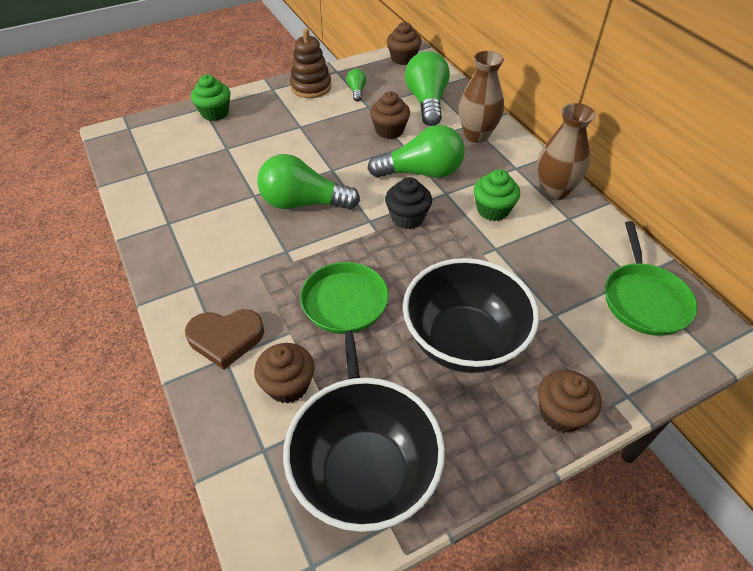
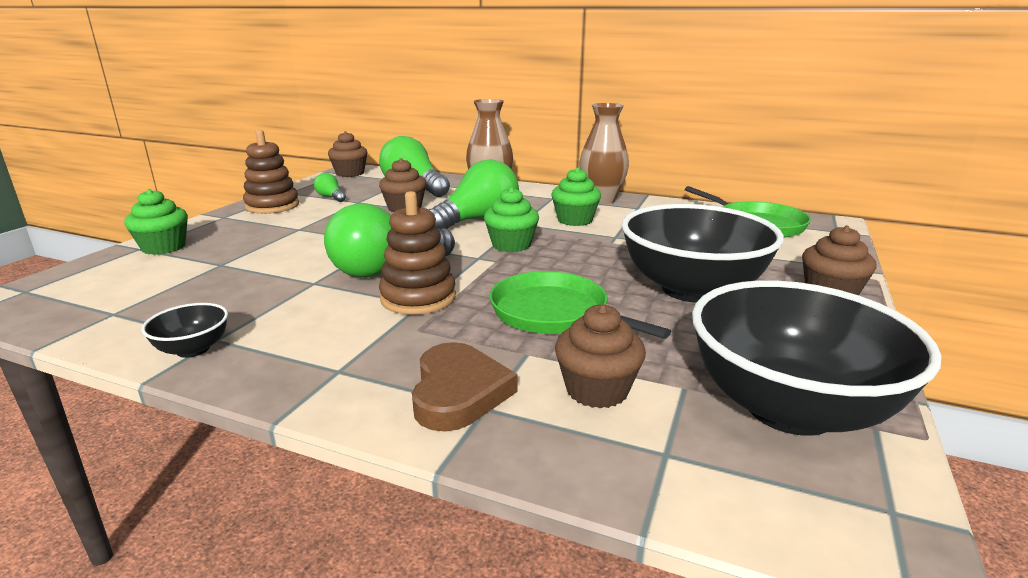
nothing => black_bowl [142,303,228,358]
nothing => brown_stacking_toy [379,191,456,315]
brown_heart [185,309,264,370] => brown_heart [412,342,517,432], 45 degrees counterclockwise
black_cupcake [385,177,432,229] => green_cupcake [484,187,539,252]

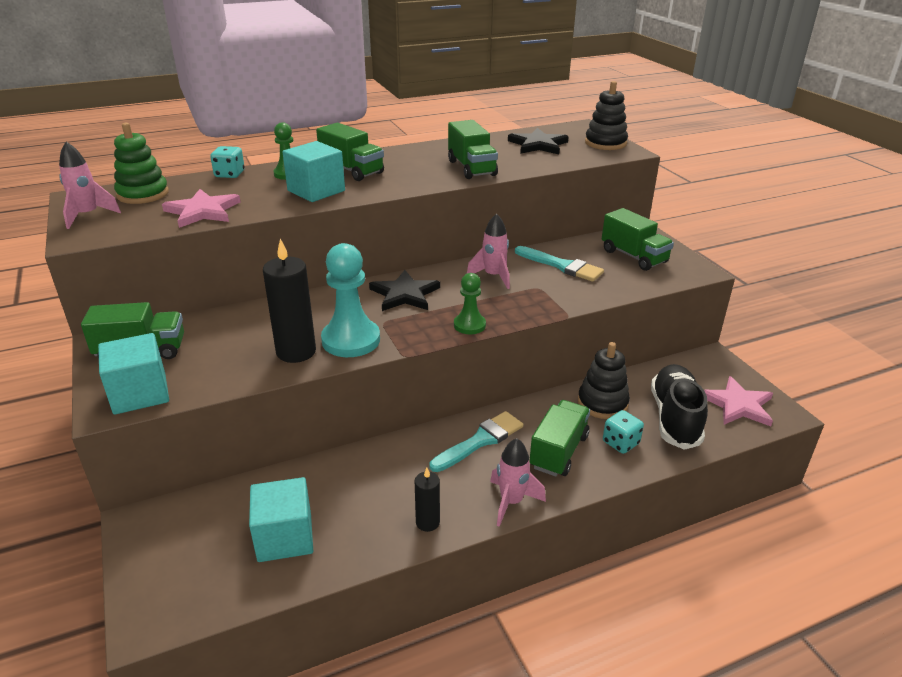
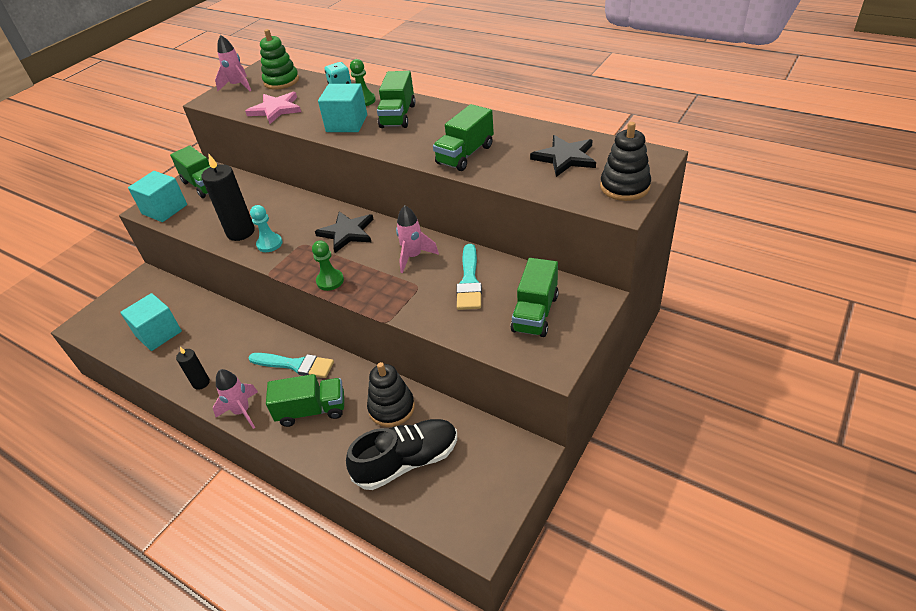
turquoise_pawn [321,243,380,357] => turquoise_pawn [250,205,282,252], x0.57
turquoise_dice [603,410,644,454] => nothing
pink_star [704,376,773,426] => nothing

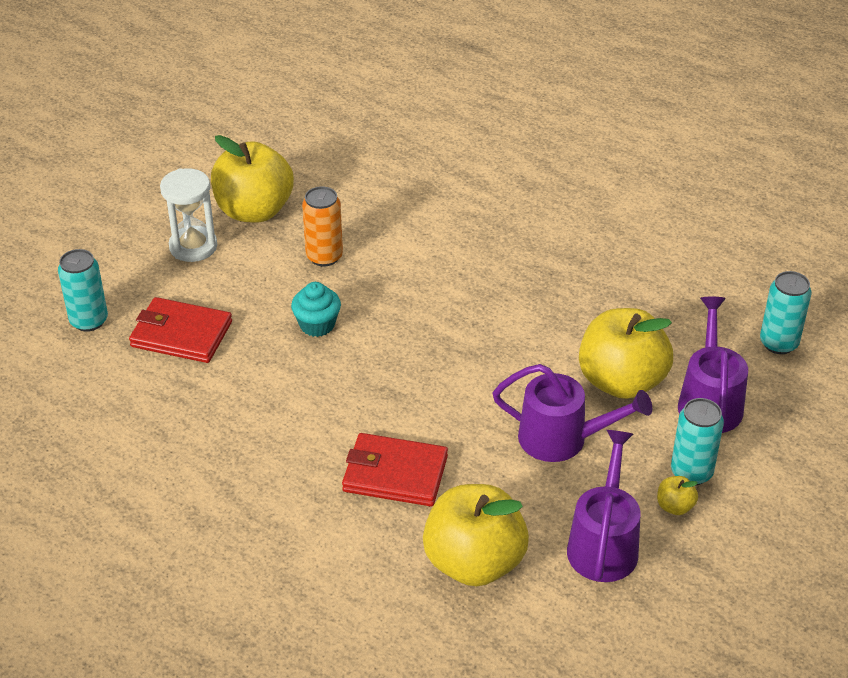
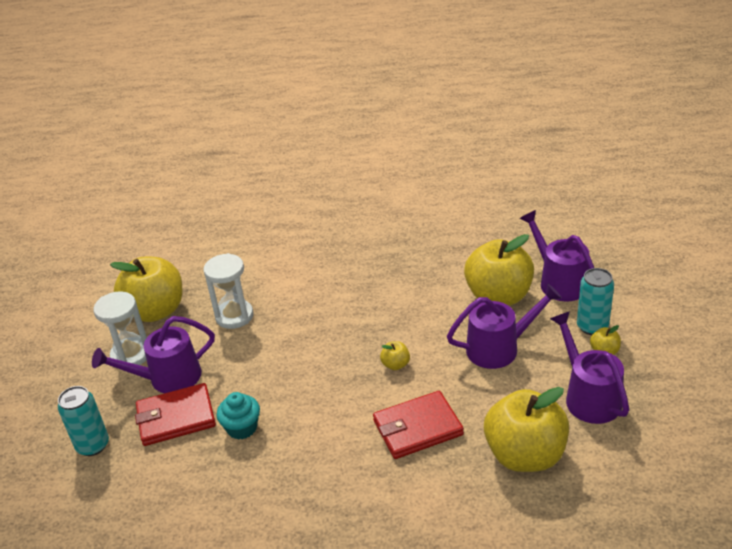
nothing => purple_watering_can [92,316,215,393]
orange_can [302,186,343,267] => white_hourglass [203,253,254,329]
turquoise_cupcake [291,282,341,337] => turquoise_cupcake [217,392,260,440], relocated
nothing => yellow_apple [380,341,410,370]
turquoise_can [760,271,811,354] => nothing

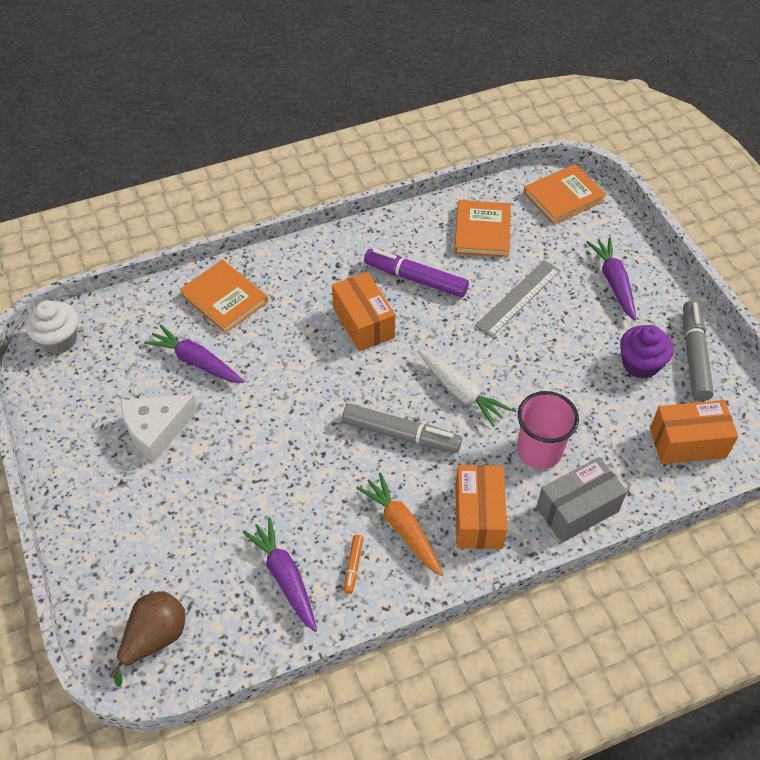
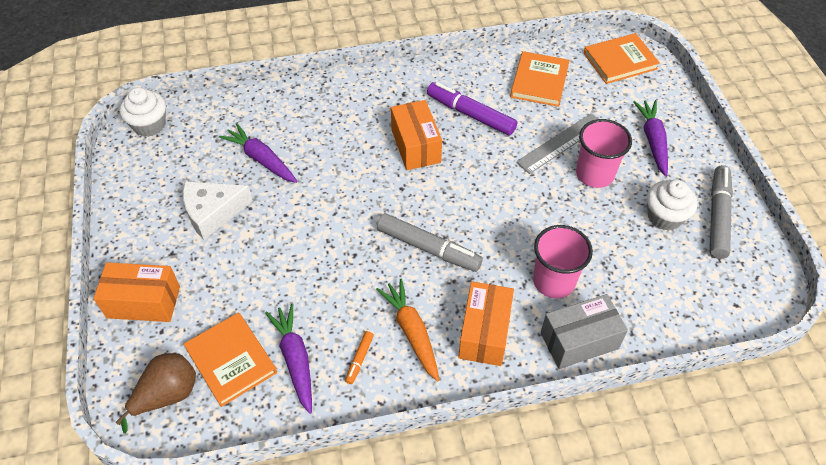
orange_box [650,400,738,464] => orange_box [93,262,180,322], relocated
orange_book [180,260,268,333] => orange_book [184,312,277,407], relocated
nothing => pink_cup [576,119,632,188]
purple_cupcake [620,325,673,379] => white_cupcake [647,180,697,231]
white_carrot [417,349,512,427] => nothing

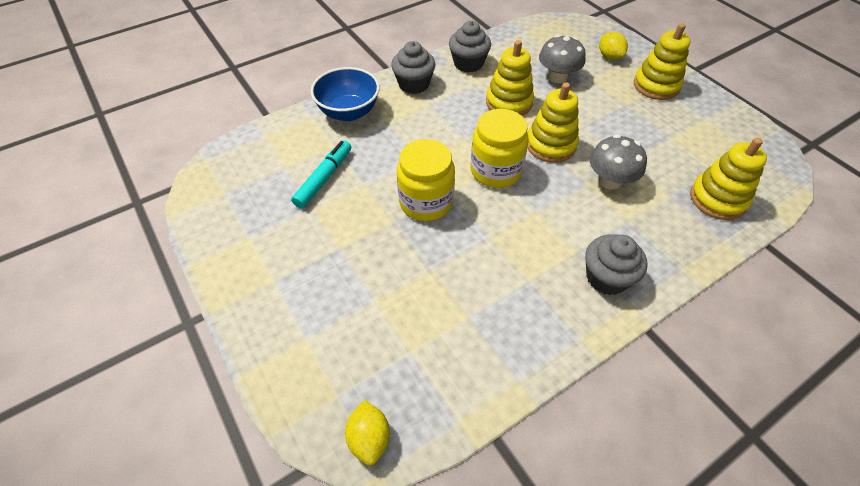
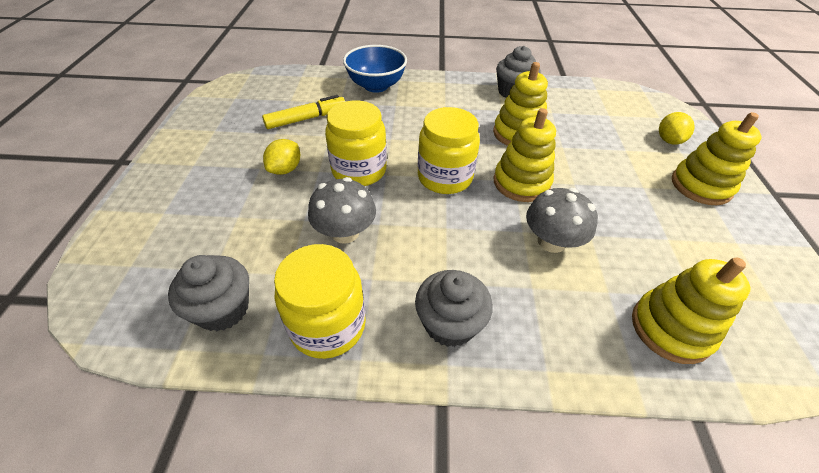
grey_cupcake [391,41,435,94] => grey_cupcake [168,255,249,331], relocated
turquoise_marker [291,140,351,208] => yellow_marker [262,95,345,129]
yellow_lemon [345,400,390,465] => yellow_lemon [263,139,300,175], relocated
nothing => yellow_jar [274,244,366,359]
grey_mushroom [539,35,586,83] => grey_mushroom [308,177,376,244], relocated

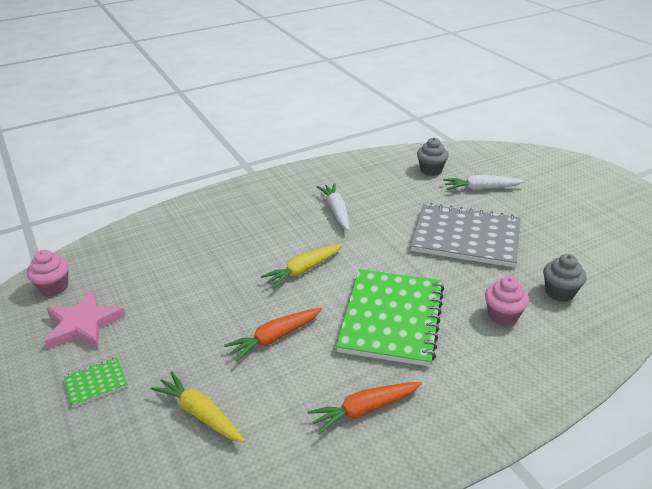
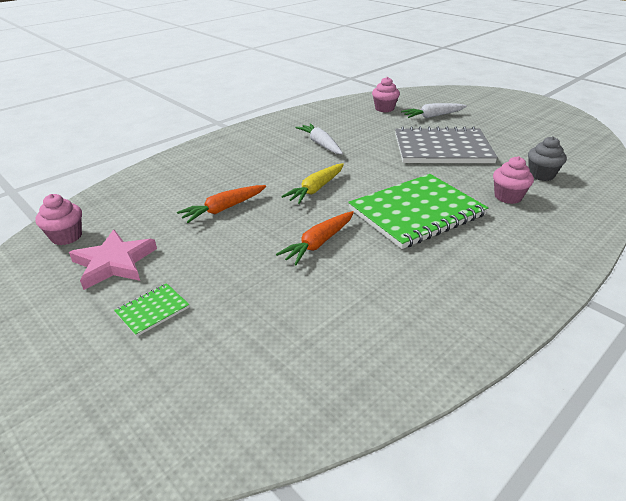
orange_carrot [307,382,422,434] => orange_carrot [177,185,266,223], relocated
green_notebook [336,269,444,367] => green_notebook [348,174,488,249], 60 degrees clockwise
grey_cupcake [417,138,449,176] => pink_cupcake [372,77,400,112]
yellow_carrot [151,372,245,443] => nothing

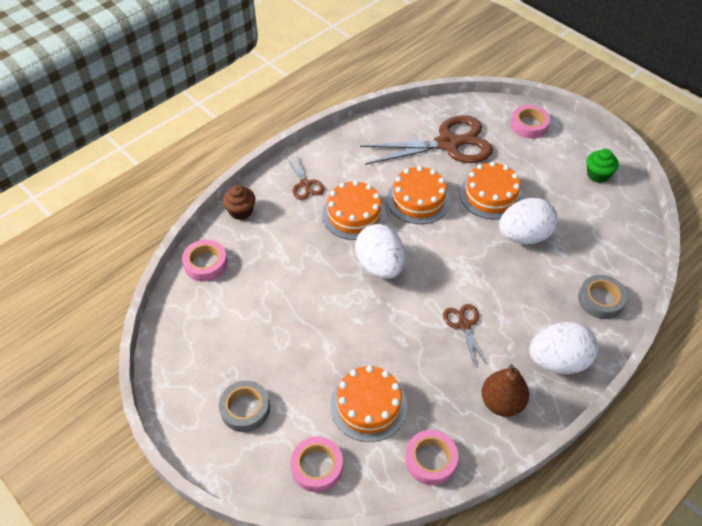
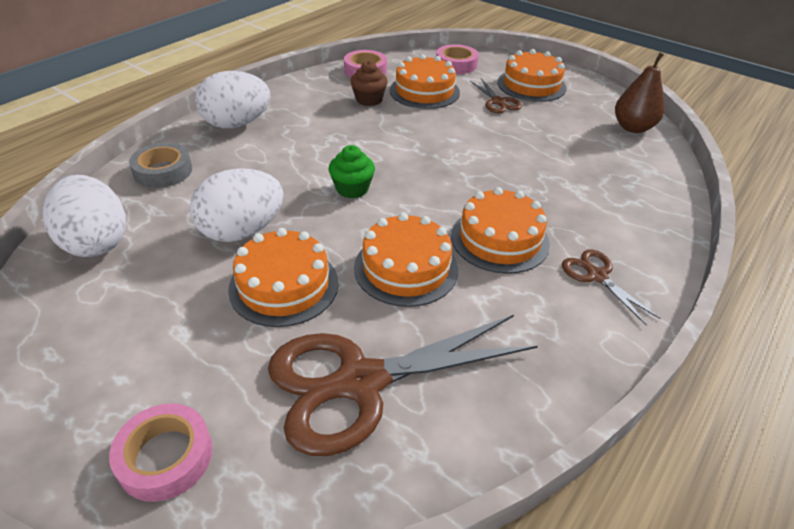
white_egg [355,224,405,279] => white_egg [43,175,126,257], relocated
green_cupcake [587,149,619,183] => green_cupcake [329,145,375,198], relocated
brown_cupcake [223,185,255,220] => brown_cupcake [350,61,388,106], relocated
brown_scissors [443,304,487,368] => brown_scissors [470,78,522,113], relocated
grey_tape [219,380,270,432] => orange_cake [497,49,567,102]
brown_pear [482,364,529,417] => brown_pear [615,53,664,133], relocated
pink_tape [182,239,228,282] => nothing

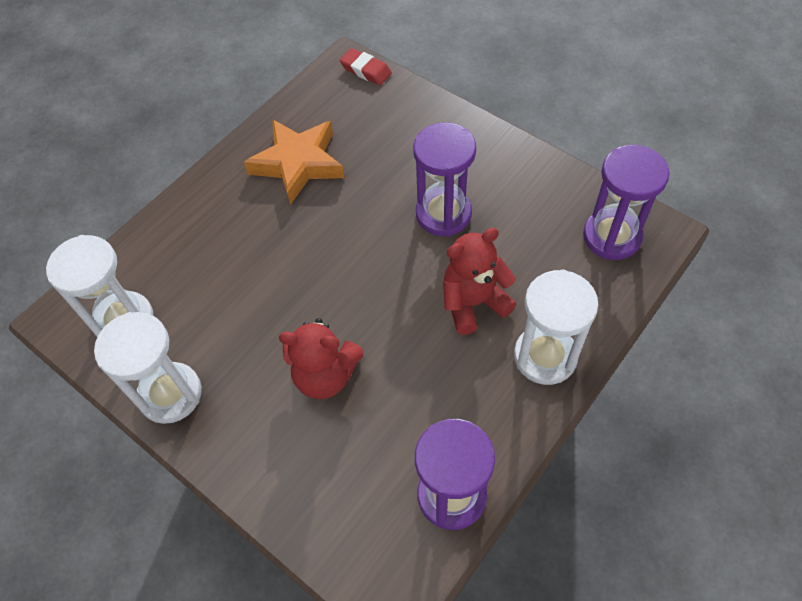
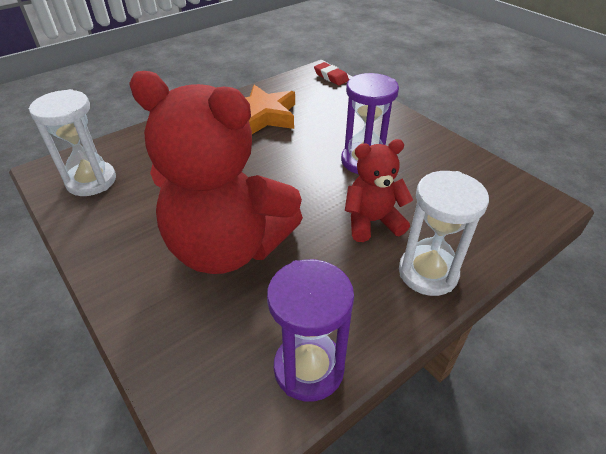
red_teddy_bear [279,318,363,399] => red_teddy_bear [129,71,303,274], x1.98
white_hourglass [94,312,202,424] => nothing
purple_hourglass [583,145,670,260] => nothing

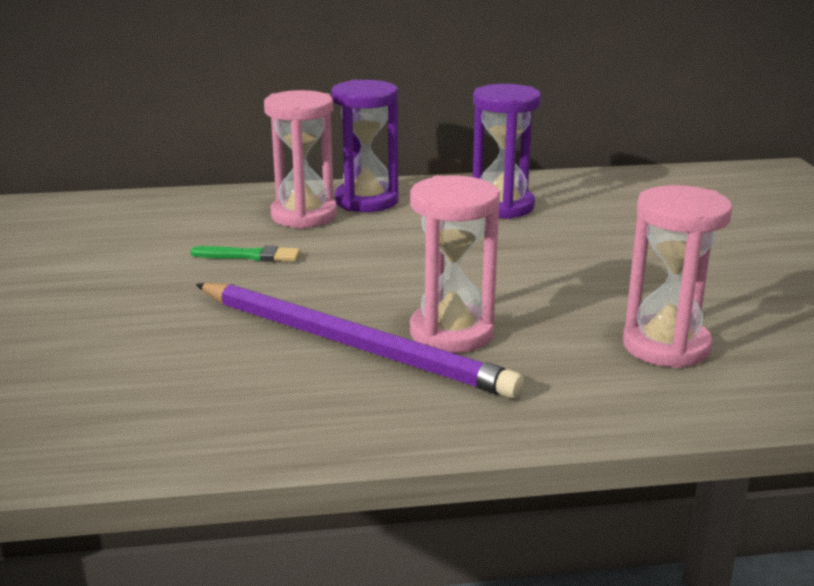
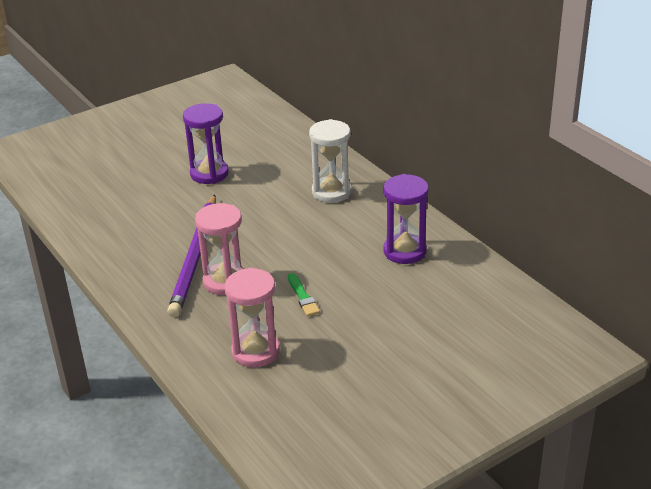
purple_hourglass [331,80,398,212] => purple_hourglass [183,103,229,184], relocated
green_brush [191,245,300,262] => green_brush [288,273,320,316], relocated
pink_hourglass [264,90,337,229] => white_hourglass [309,119,352,203]

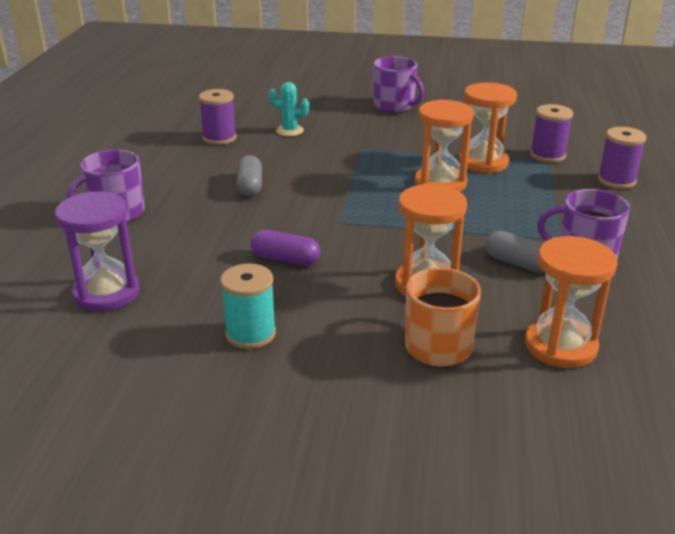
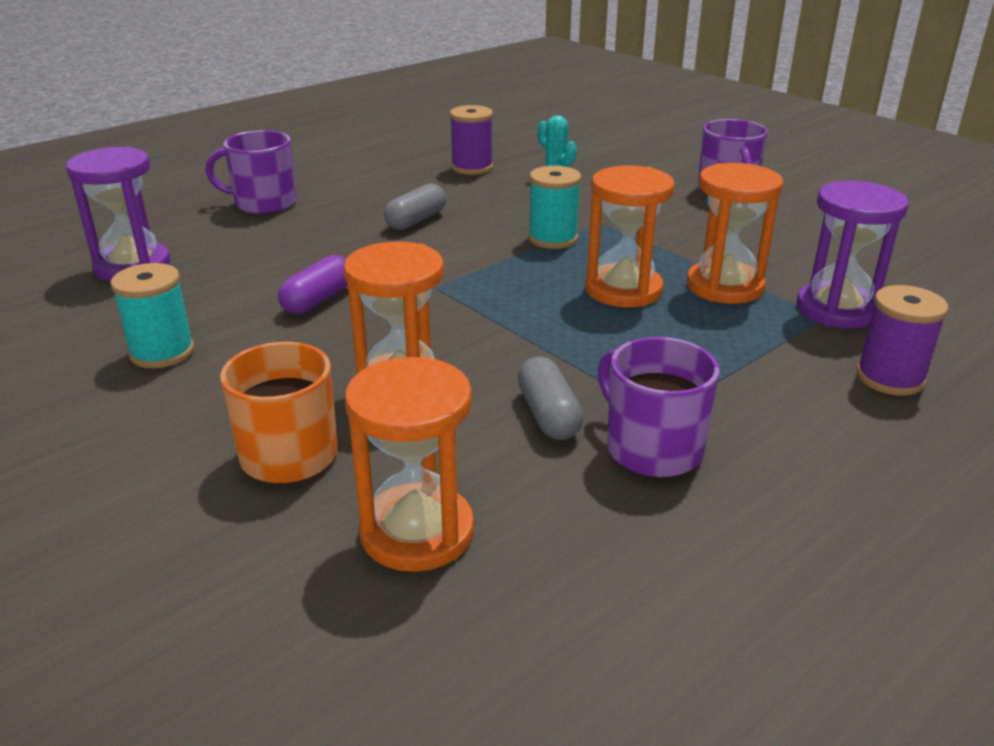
purple_capsule [251,230,320,266] => purple_capsule [278,255,348,314], 60 degrees clockwise
nothing => turquoise_spool [528,166,581,249]
purple_spool [530,104,573,163] => purple_hourglass [796,181,909,328]

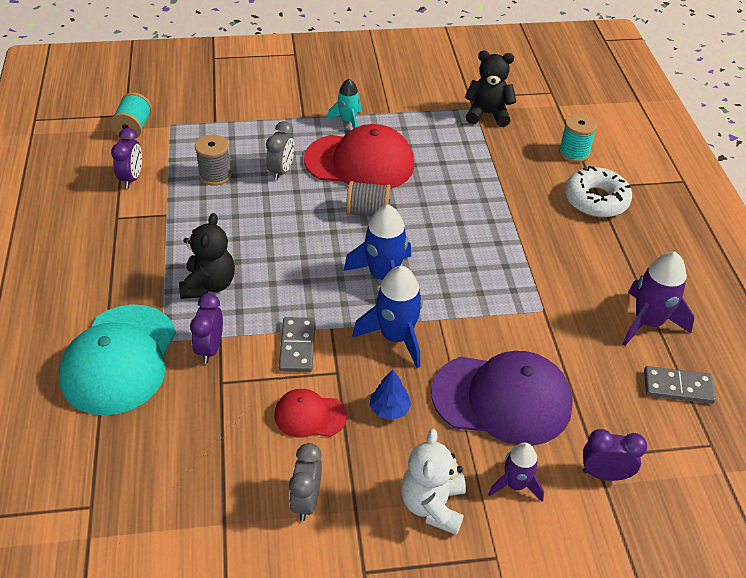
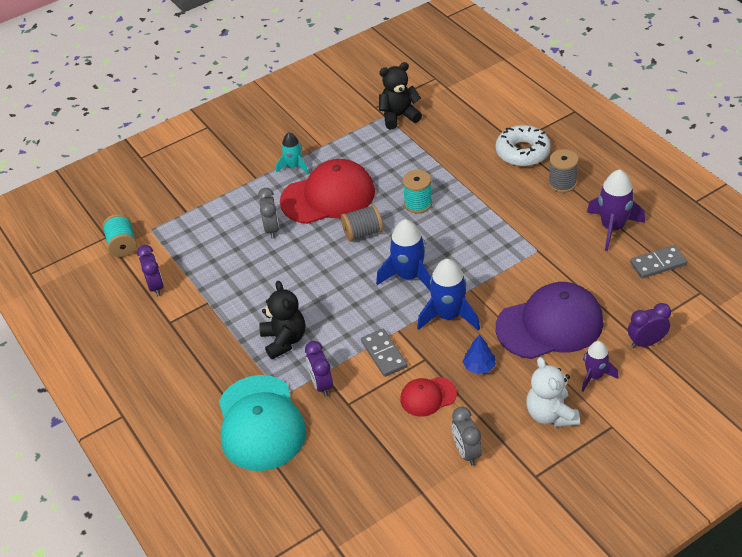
turquoise_spool [559,113,598,163] => turquoise_spool [402,170,432,213], relocated
grey_spool [195,134,232,186] => grey_spool [548,149,579,193], relocated

